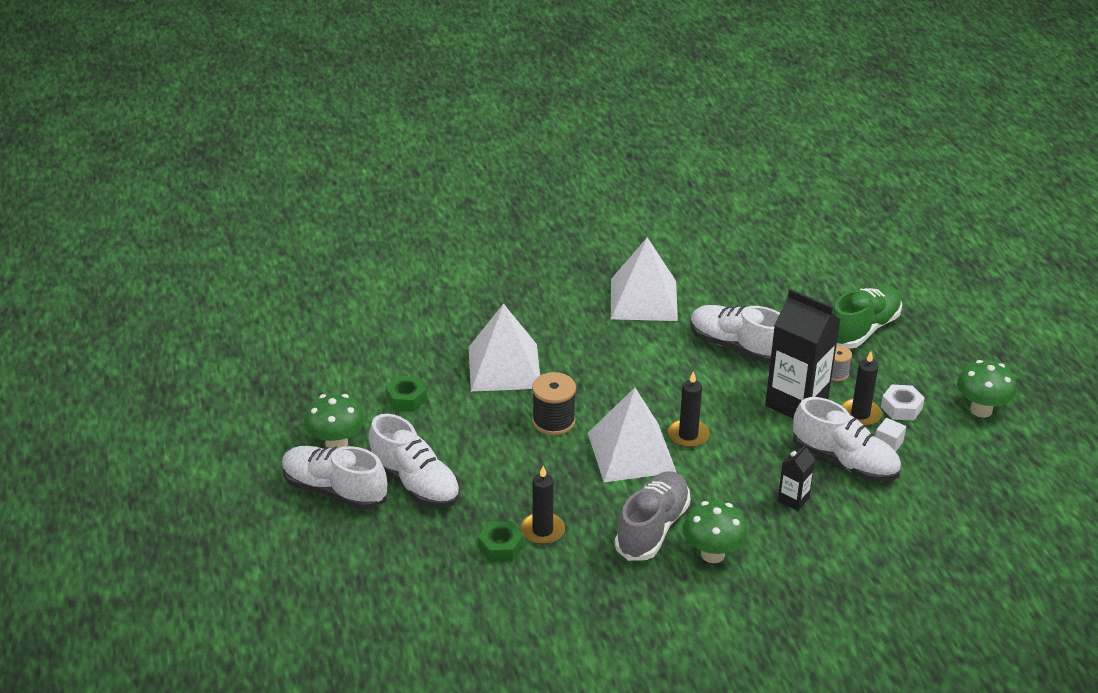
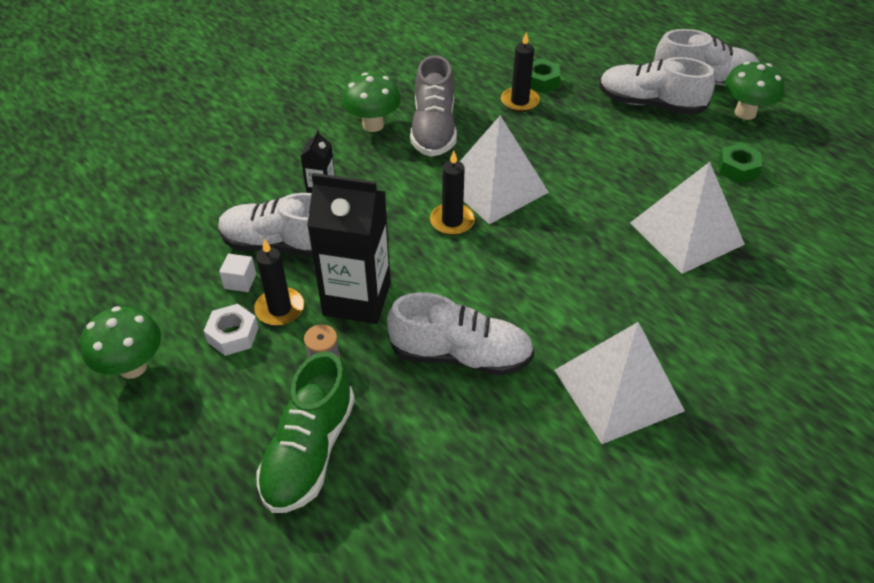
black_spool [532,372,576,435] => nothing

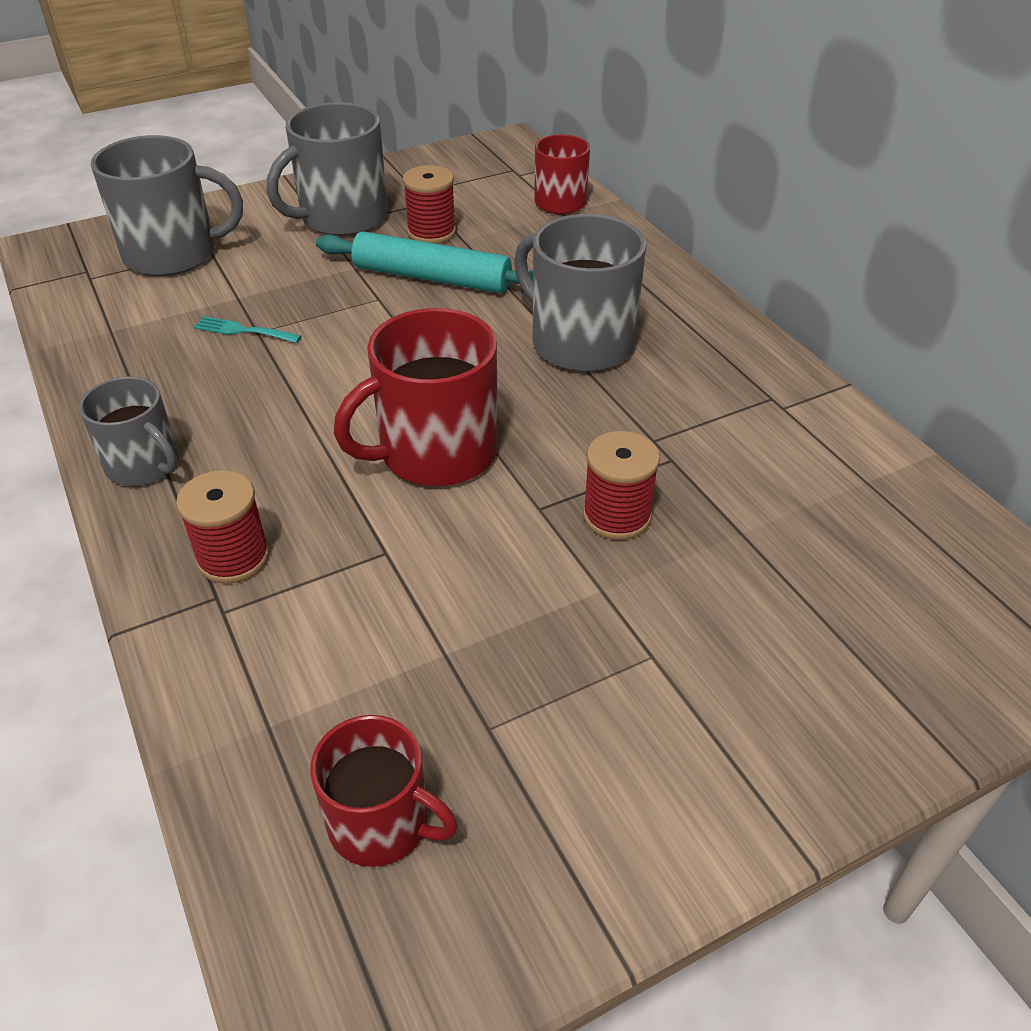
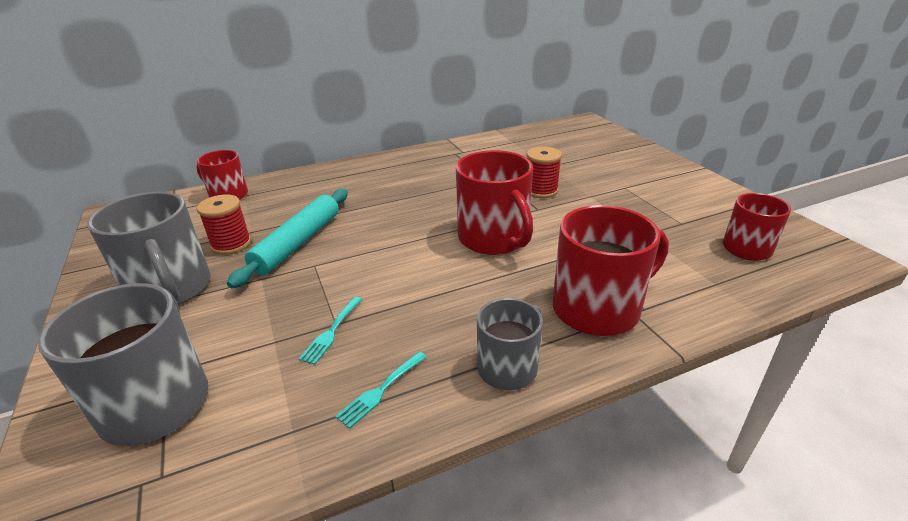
nothing => turquoise_fork [335,351,427,429]
red_spool [176,470,270,584] => red_mug [553,205,669,336]
grey_mug [514,214,646,372] => nothing

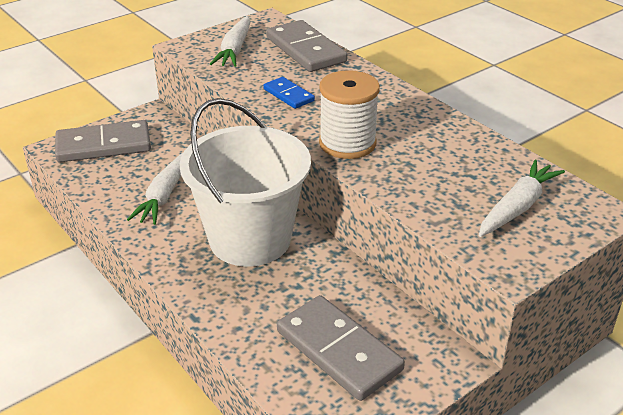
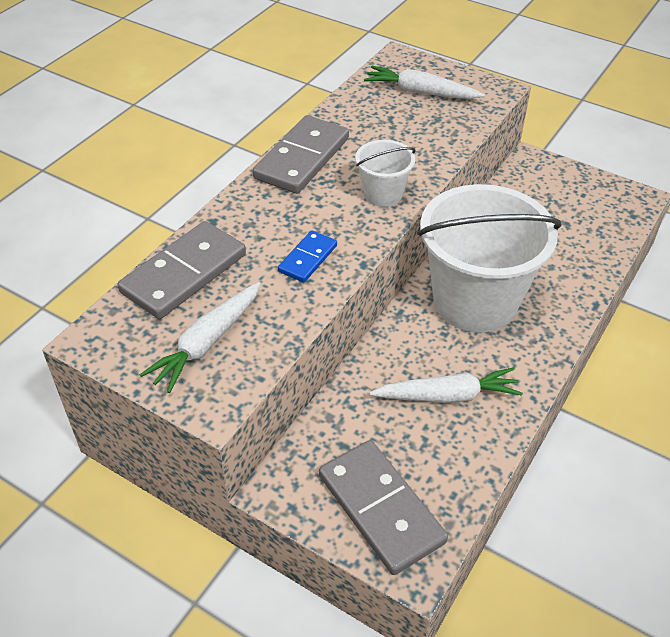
white_carrot [210,16,251,67] => white_carrot [139,282,261,393], 135 degrees clockwise
grey_domino [277,295,405,401] => grey_domino [253,115,349,194], relocated
white_spool [319,70,380,159] => white_bucket [355,140,416,207]

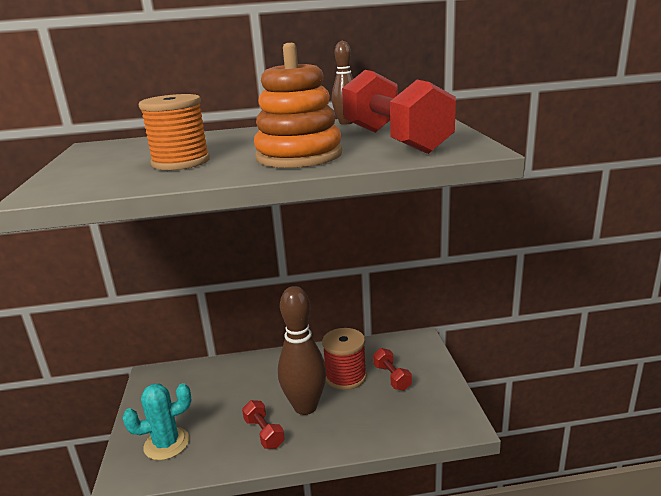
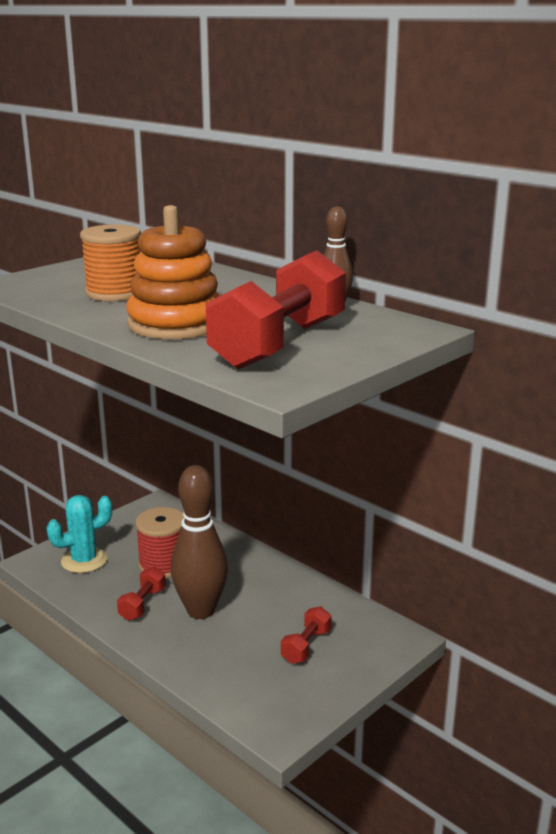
turquoise_cactus [123,383,191,460] => turquoise_cactus [46,495,112,573], 60 degrees counterclockwise
red_spool [322,328,367,390] => red_spool [135,507,184,578], relocated

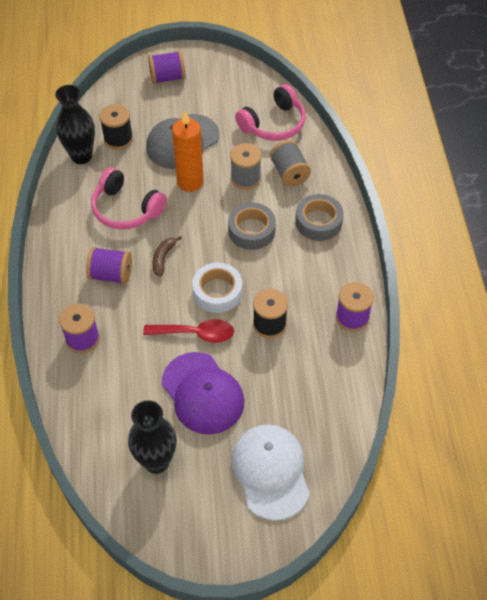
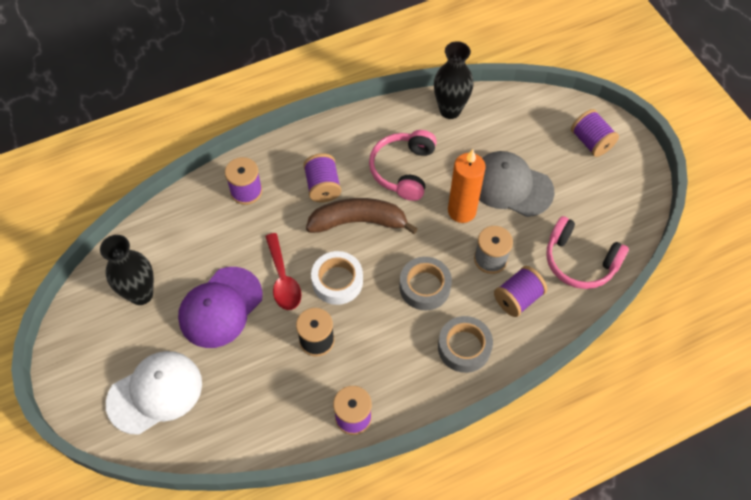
brown_banana [153,236,182,277] => brown_banana [306,198,418,234], x2.06
grey_spool [270,140,311,187] => purple_spool [494,266,547,317]
black_spool [99,104,133,150] => nothing

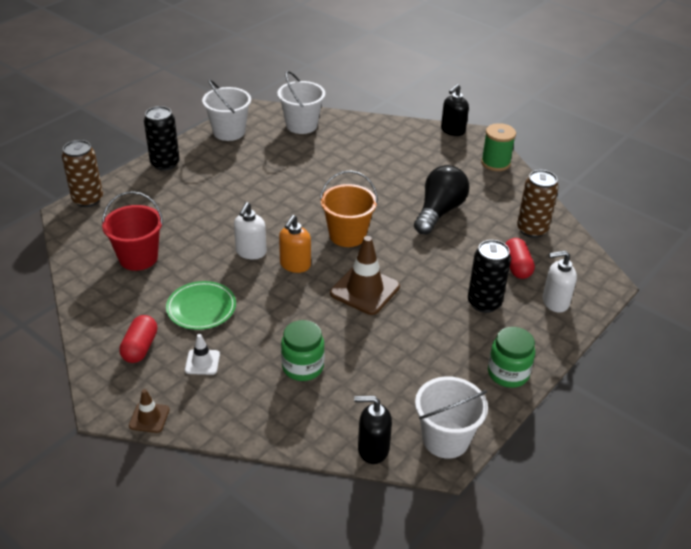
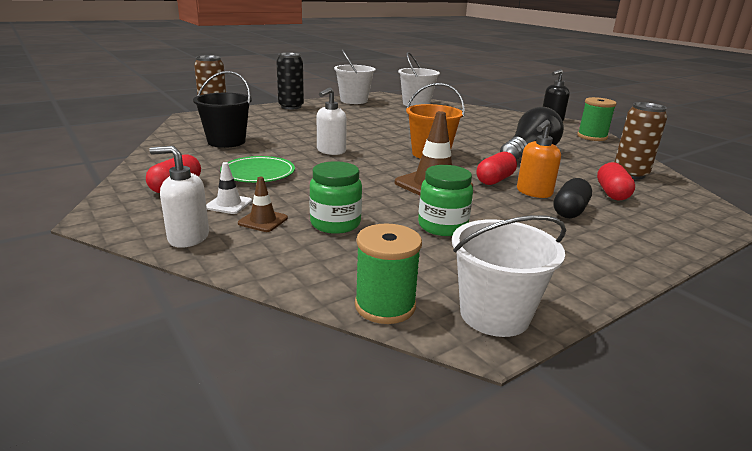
white_soap_dispenser [543,250,577,313] => white_soap_dispenser [149,146,209,248], relocated
red_bucket [102,191,163,271] => black_bucket [193,71,252,148]
brown_traffic_cone [129,389,170,433] => brown_traffic_cone [238,177,288,232], relocated
black_soap_dispenser [354,396,392,464] => green_spool [355,223,422,324]
green_jar [488,327,535,388] => green_jar [418,165,473,236], relocated
nothing => red_capsule [477,152,517,185]
orange_soap_dispenser [279,215,311,273] => orange_soap_dispenser [517,120,561,198], relocated
black_can [468,240,511,313] => black_capsule [553,178,592,218]

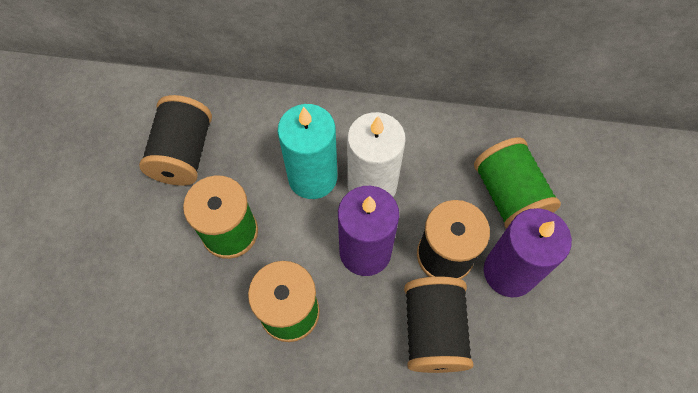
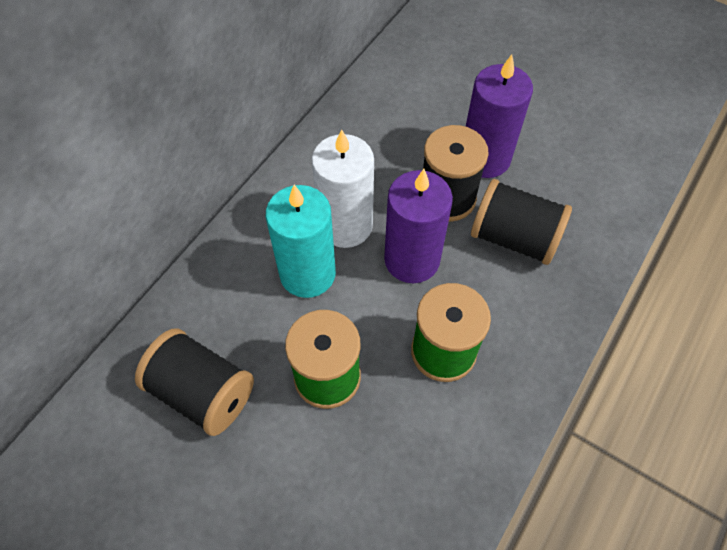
green_spool [474,137,561,229] => nothing

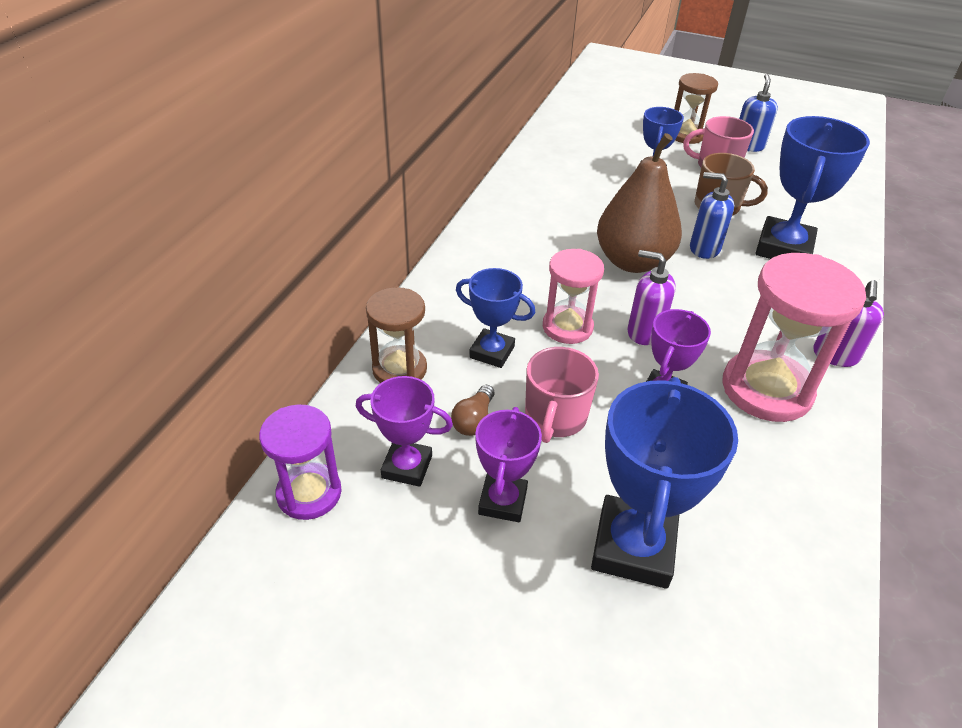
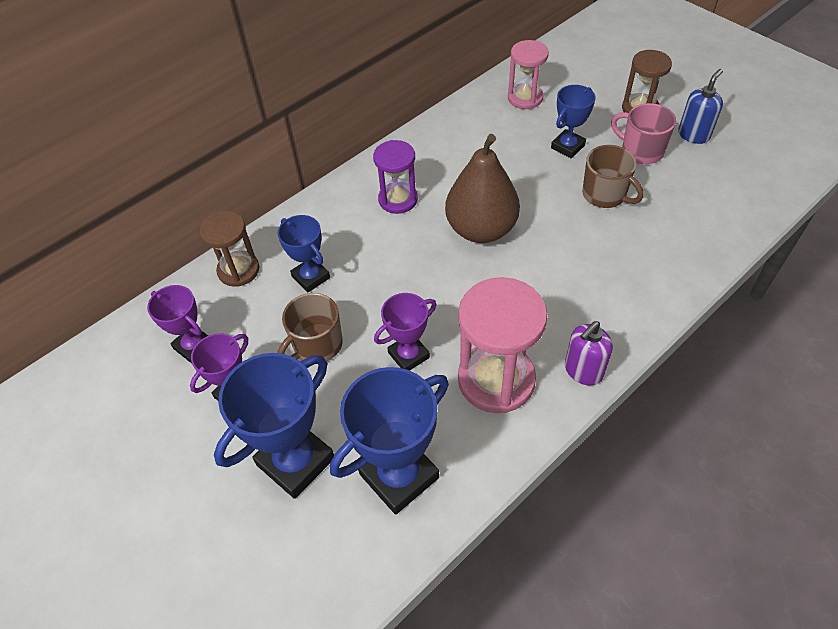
pink_mug [525,347,599,443] => brown_mug [277,293,343,362]
blue_trophy [755,116,870,259] => blue_trophy [330,367,449,515], relocated
purple_hourglass [259,404,342,520] => purple_hourglass [373,140,418,214], relocated
pink_hourglass [543,249,604,344] => pink_hourglass [508,40,549,109], relocated
brown_light_bulb [451,385,494,436] => nothing
purple_soap_dispenser [627,250,676,345] => nothing
blue_soap_dispenser [690,172,734,259] => nothing

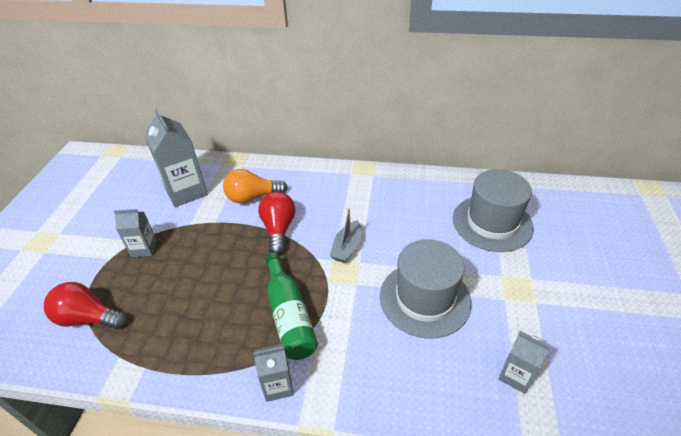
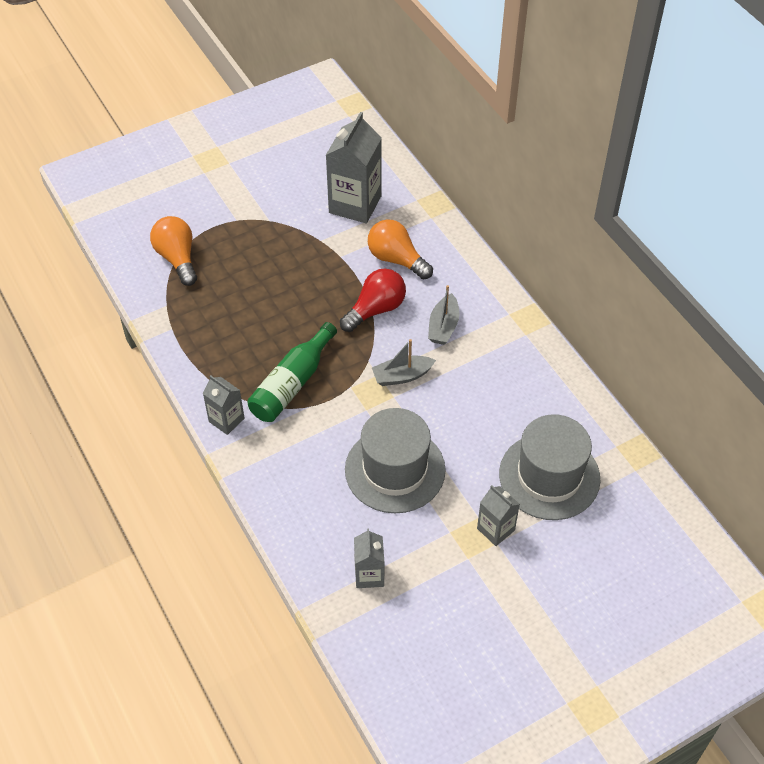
red_light_bulb [44,282,127,329] => orange_light_bulb [150,216,197,286]
nothing => grey_boat [428,285,460,345]
grey_carton [114,209,157,257] => grey_carton [477,485,520,546], relocated

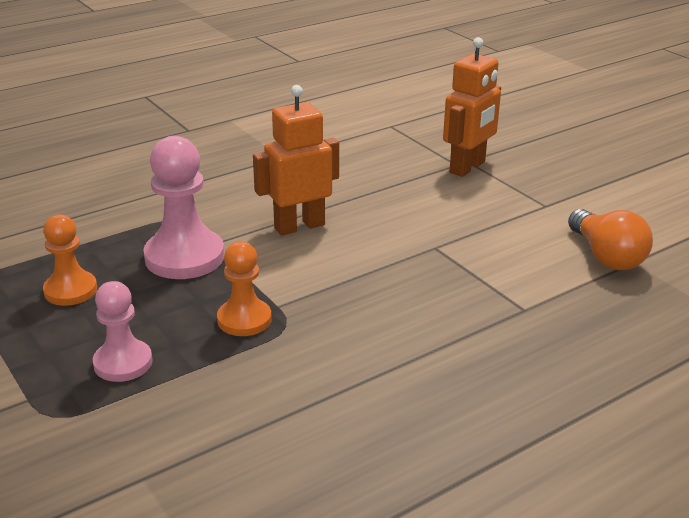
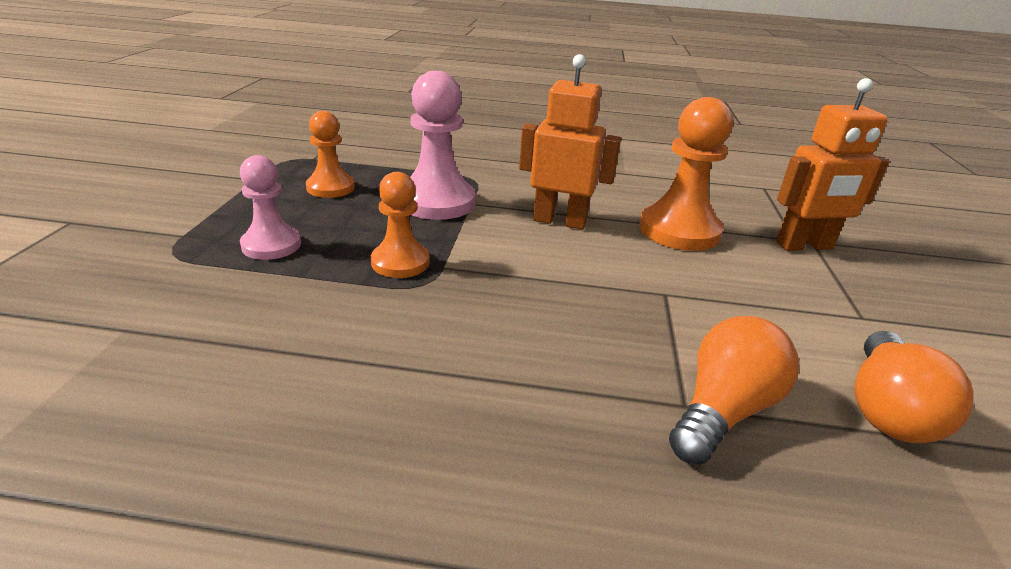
nothing => orange_pawn [639,97,733,251]
nothing => orange_light_bulb [669,316,799,465]

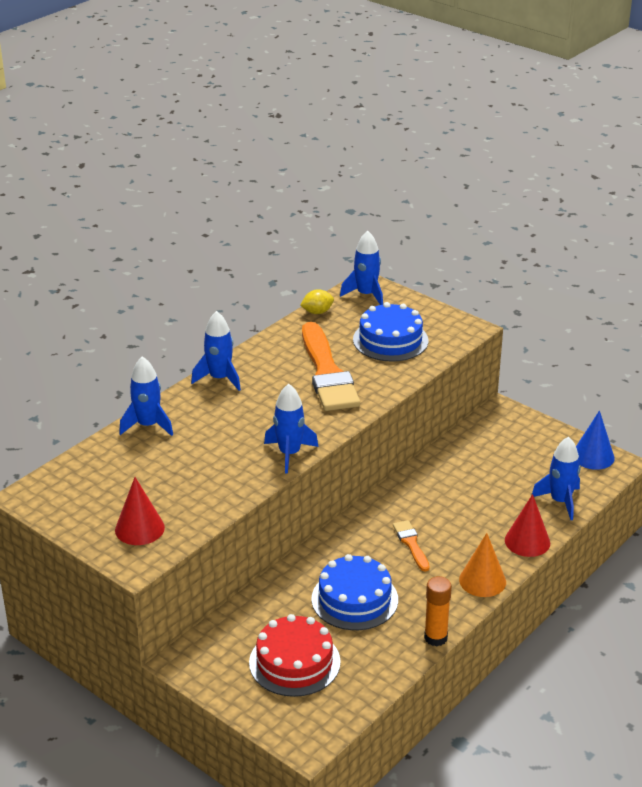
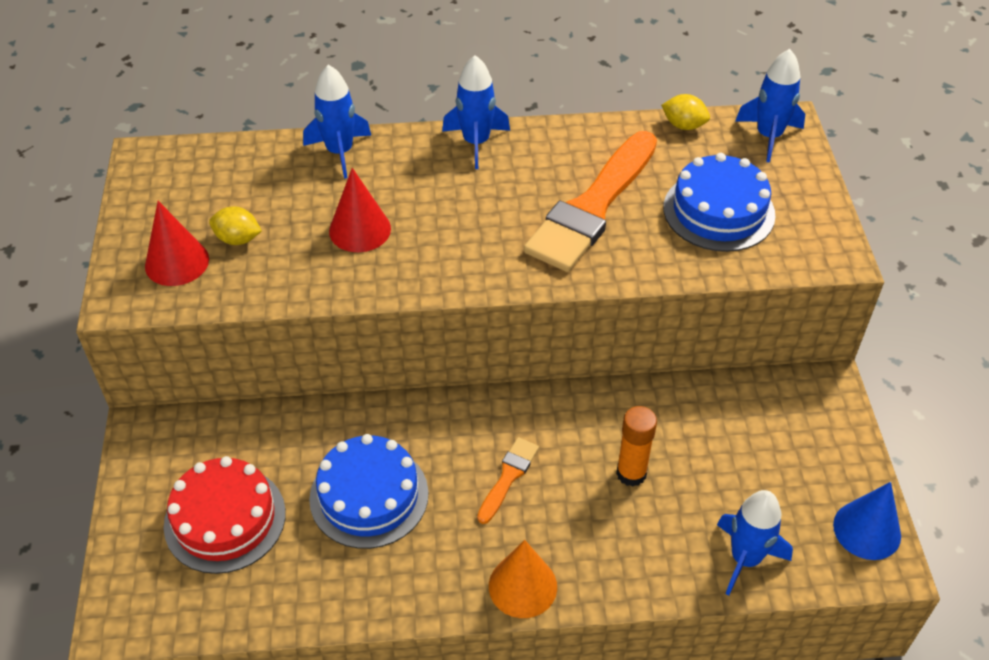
nothing => yellow_lemon [209,206,262,245]
red_cone [505,494,550,557] => red_cone [329,168,391,252], relocated
orange_glue_stick [424,576,452,646] => orange_glue_stick [616,406,657,487], relocated
blue_rocket [264,384,319,473] => nothing

